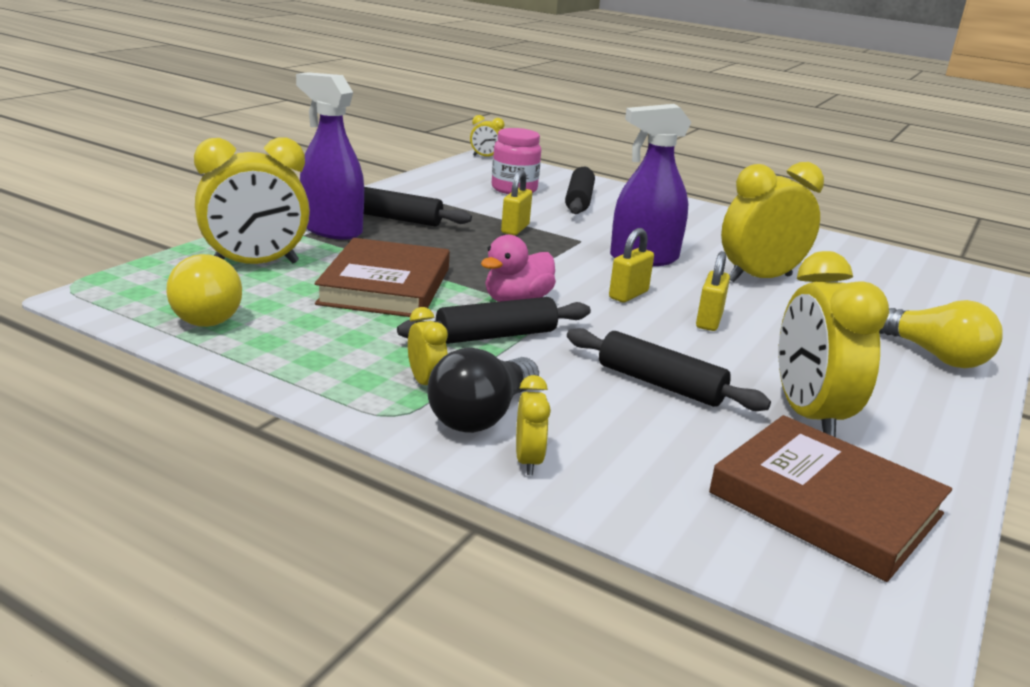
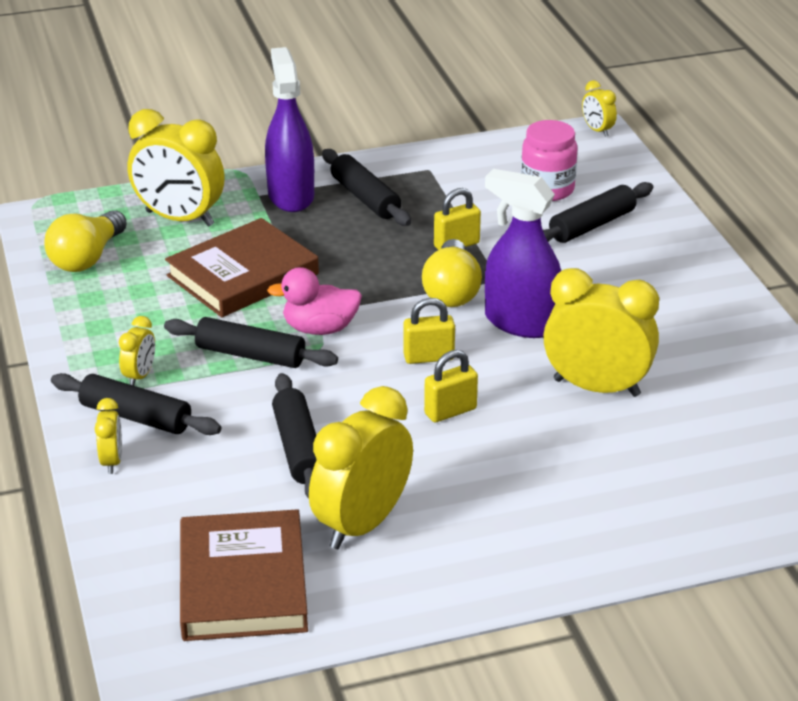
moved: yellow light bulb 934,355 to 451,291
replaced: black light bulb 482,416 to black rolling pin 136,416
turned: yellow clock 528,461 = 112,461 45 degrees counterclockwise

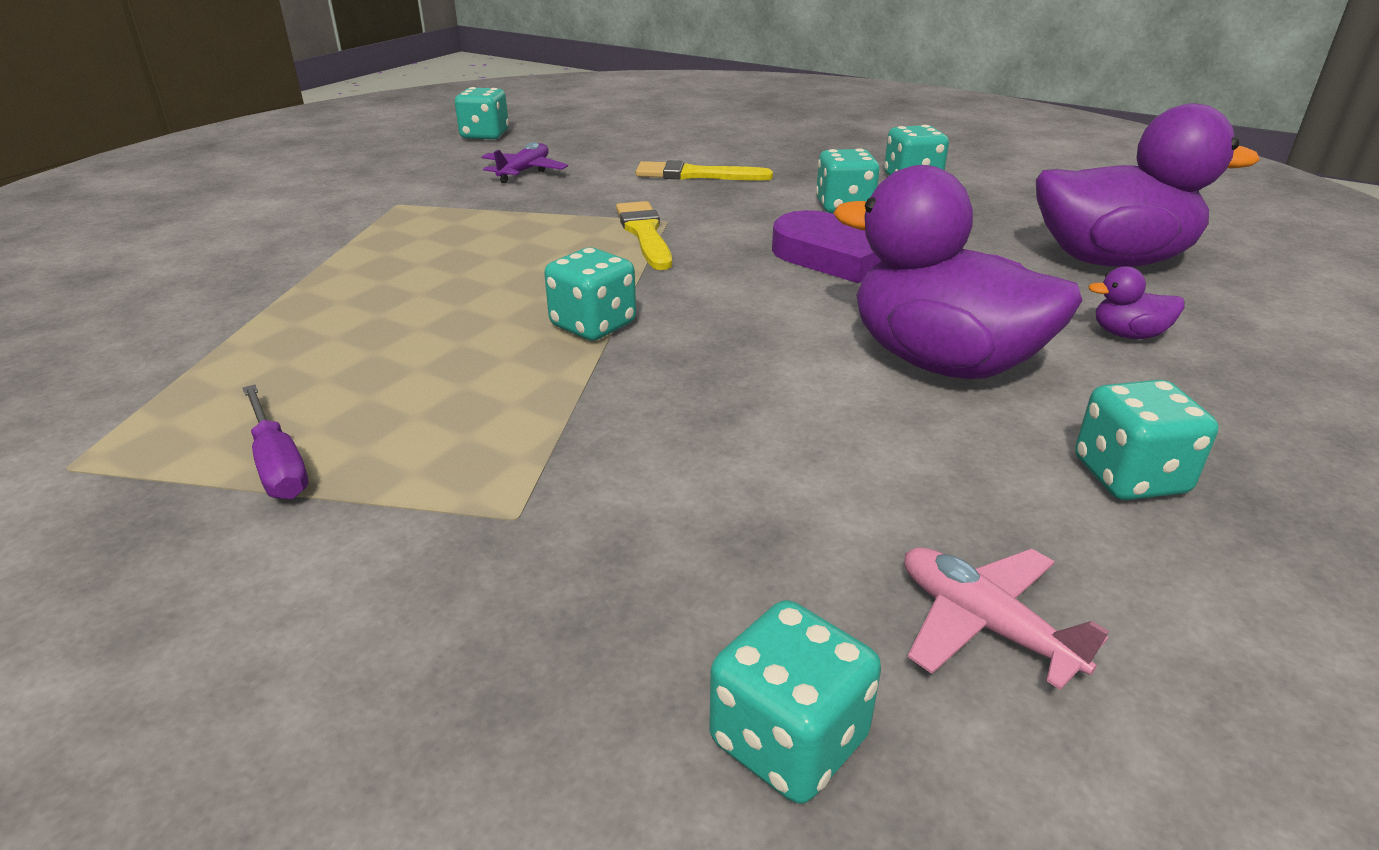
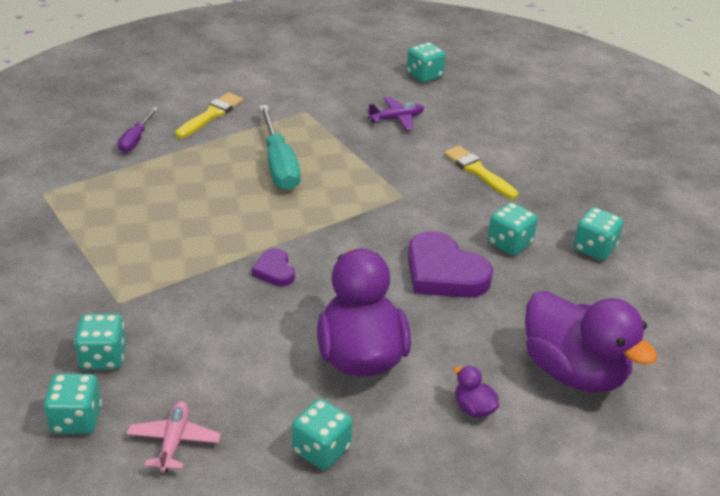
added: purple heart 274,271; turquoise screwdriver 279,165
moved: turquoise dice 593,325 to 103,357; purple screwdriver 278,464 to 136,140; yellow brush 644,234 to 211,115

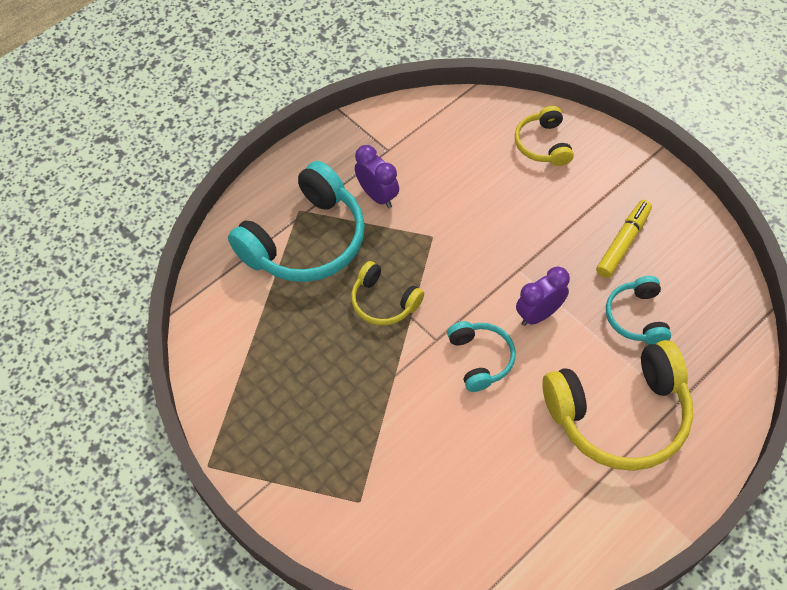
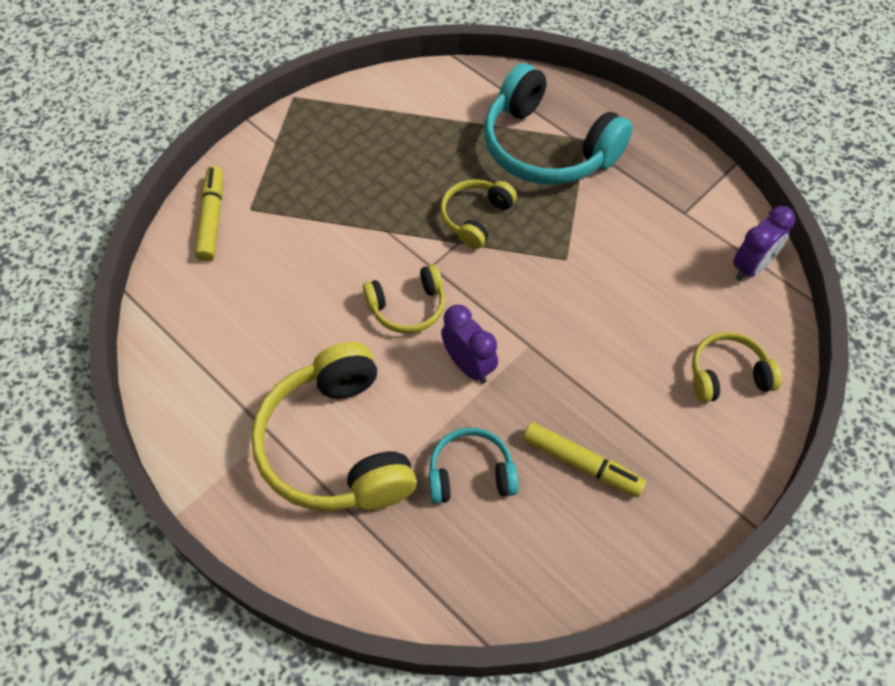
added: yellow marker 212,219
moved: purple clock 377,196 to 751,267
recoloured: turquoise headphones 480,359 to yellow headphones 408,307

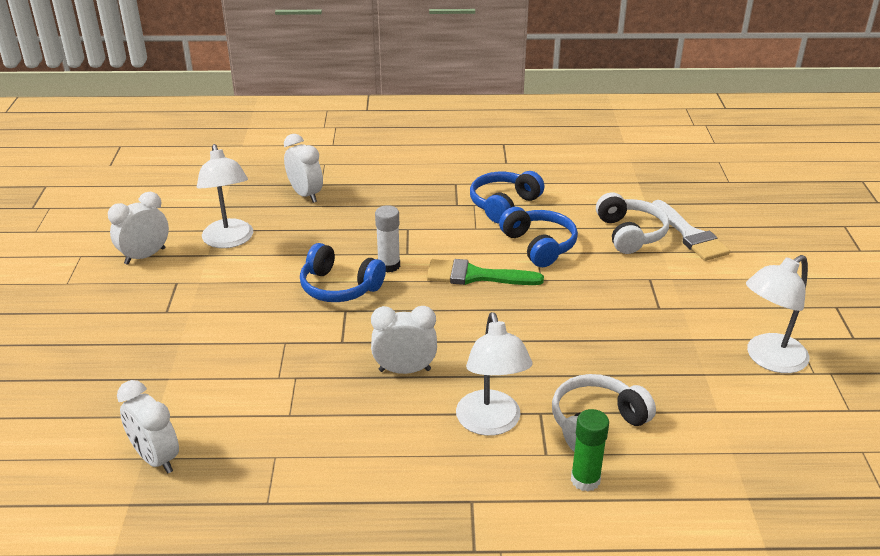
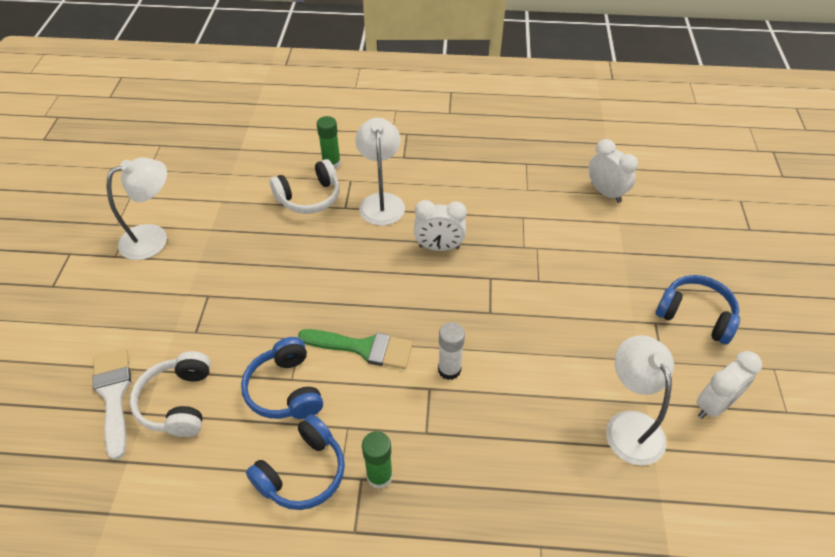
removed: white clock 305,195
added: green glue stick 379,476
moved: blue headphones 339,287 to 695,315

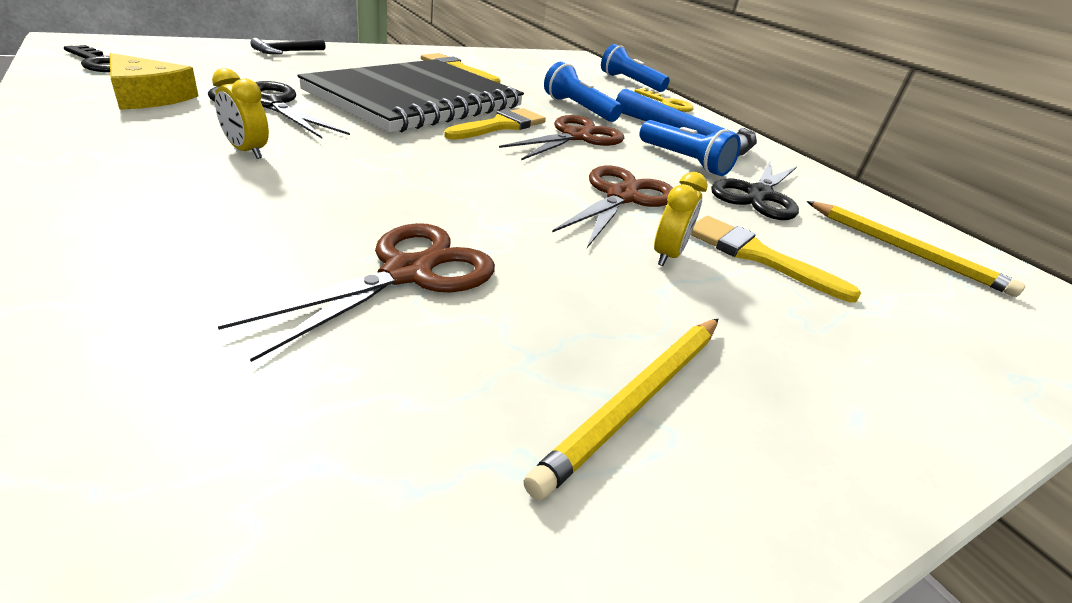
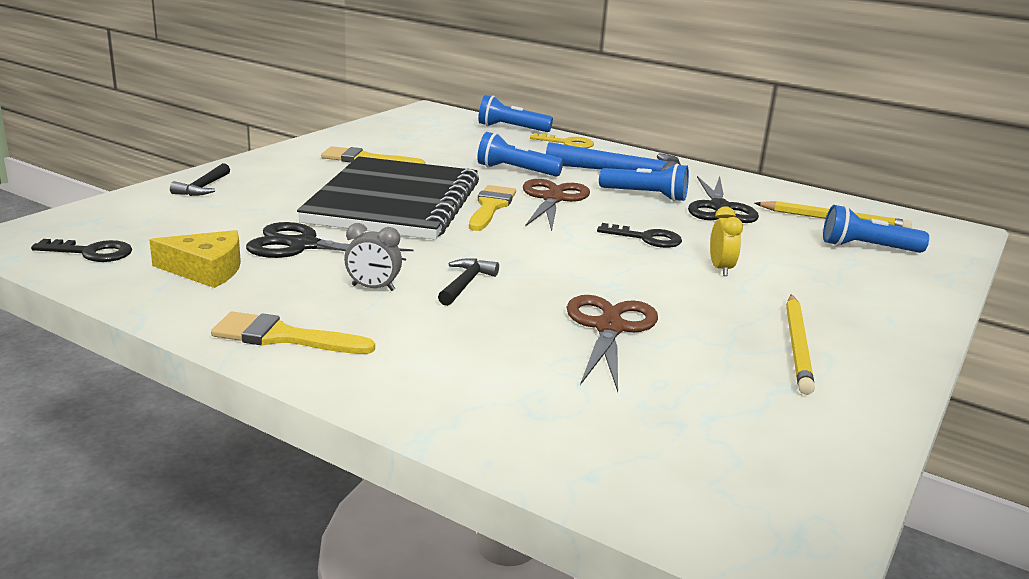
added: black hammer 466,284; blue flashlight 867,248
moved: yellow brush 756,255 to 283,337
replaced: brown scissors 621,197 to black key 647,238
recoloured: yellow clock 247,151 to grey clock 373,288

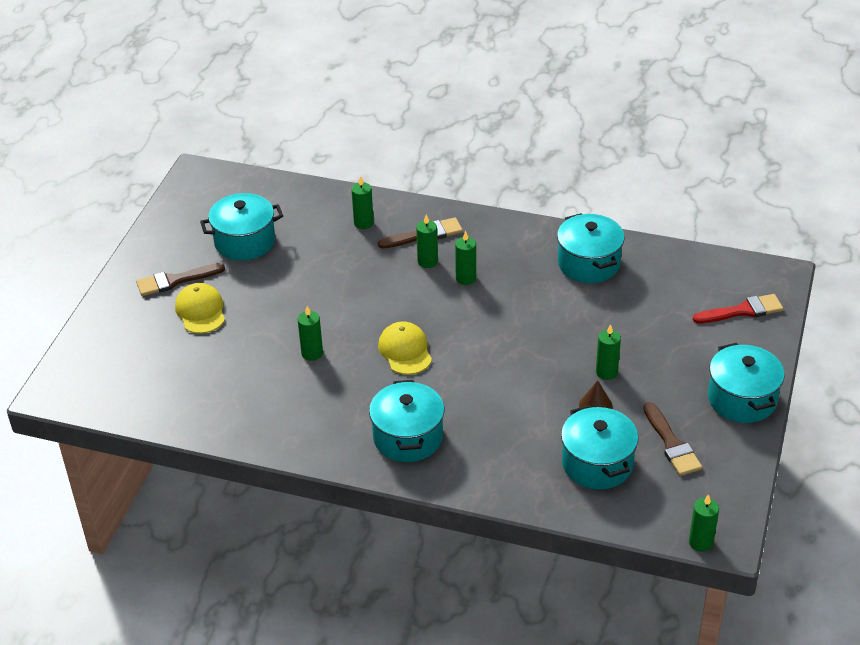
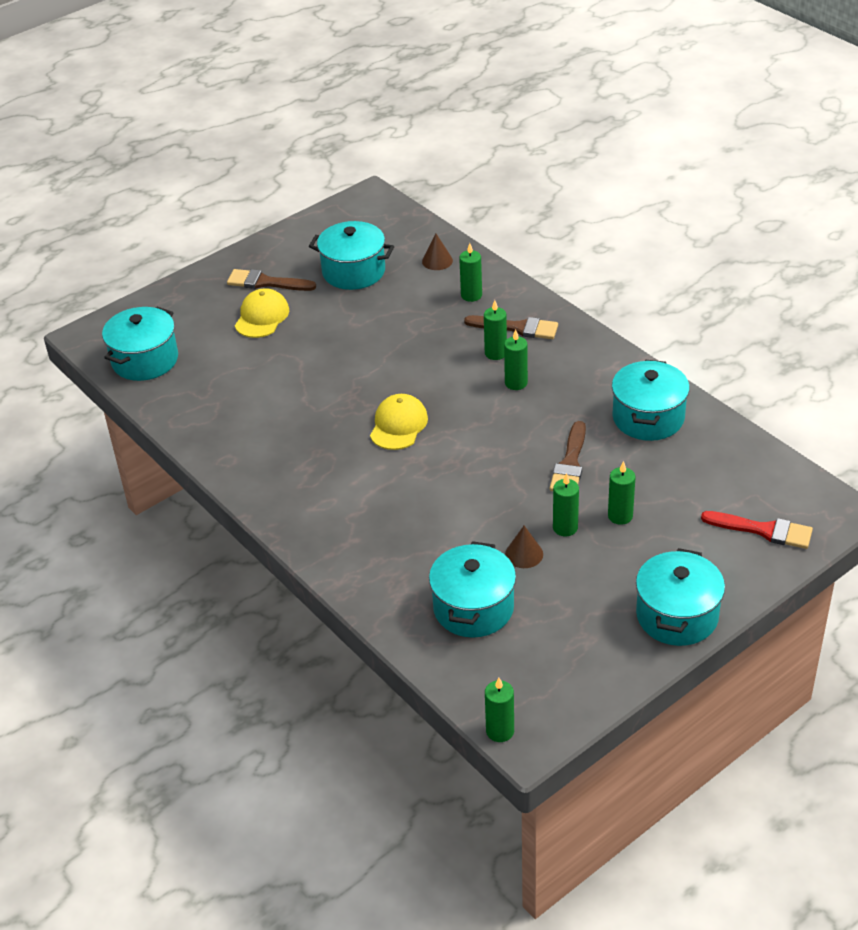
added: brown cone 437,261
moved: turquoise pot 408,437 to 145,360; brown brush 671,444 to 570,463; green candle 312,353 to 620,516

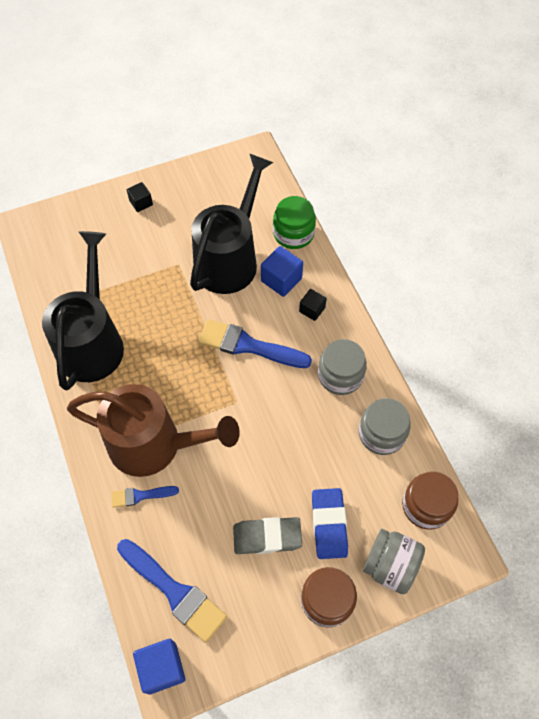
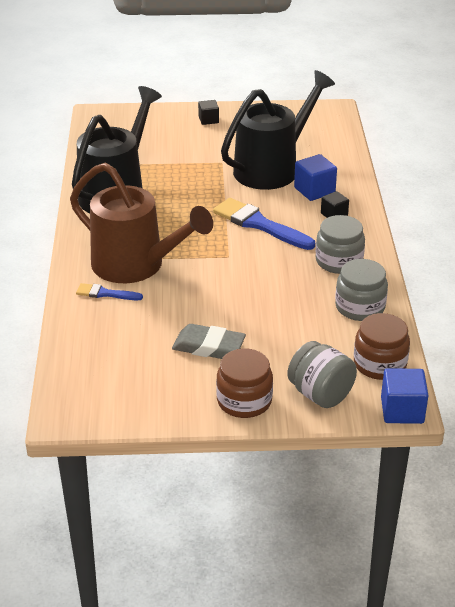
removed: blue brush 174,592; green jar 293,233; blue eraser 329,524
moved: blue cube 162,668 to 402,410

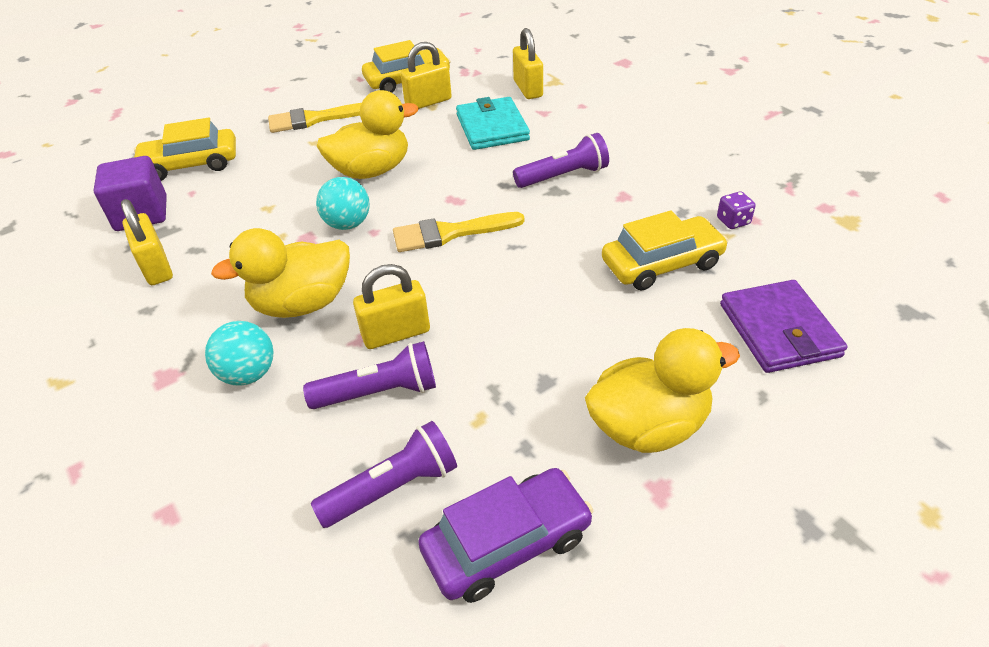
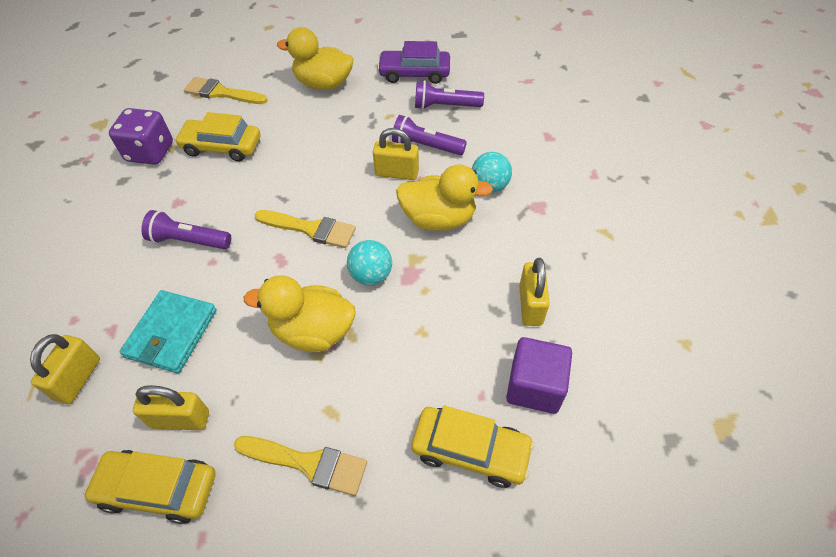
replaced: purple wallet 779,330 to yellow brush 221,93
resized: purple dice 733,221 = 150,152 x2.14

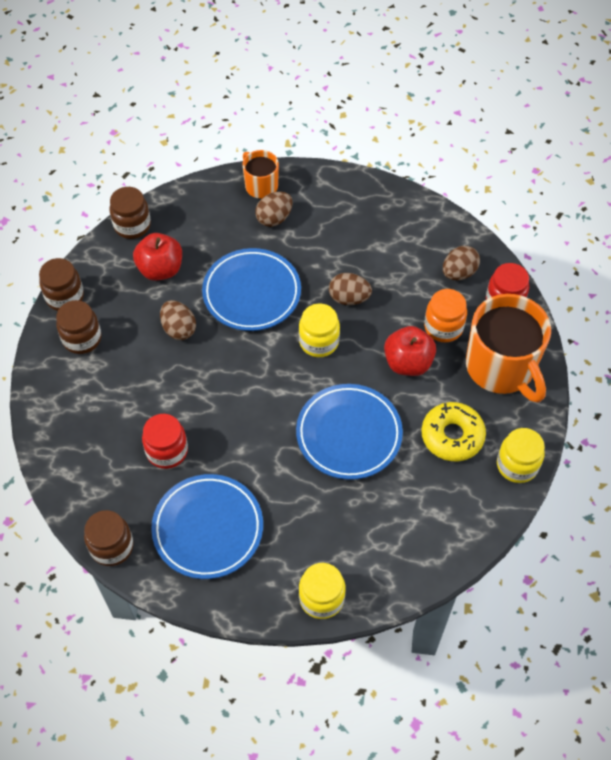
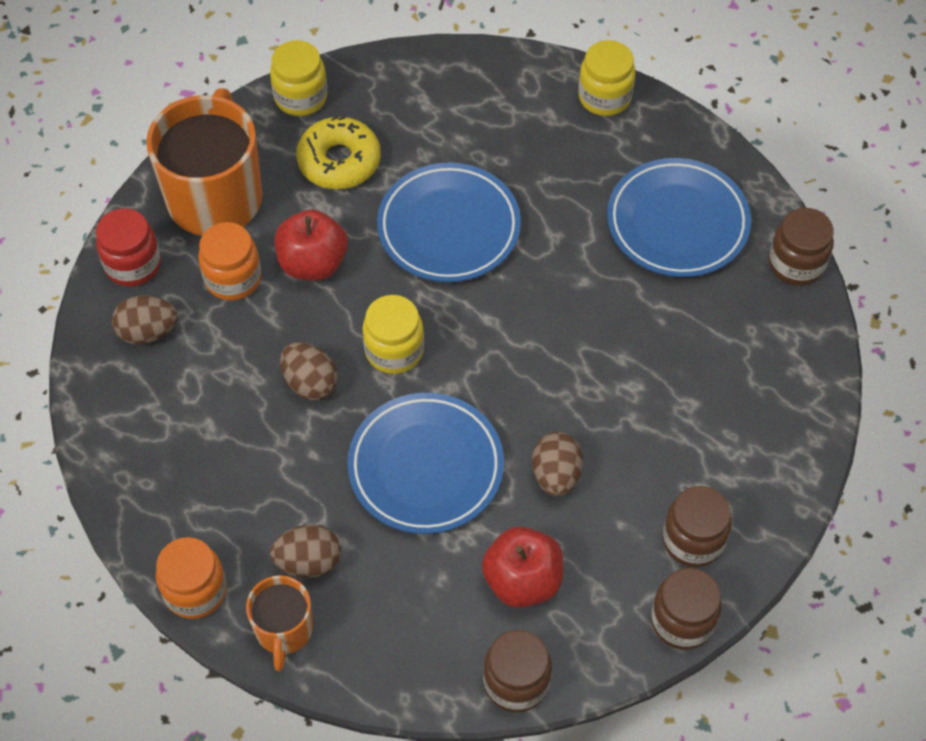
removed: red jar 167,451
added: orange jar 195,591

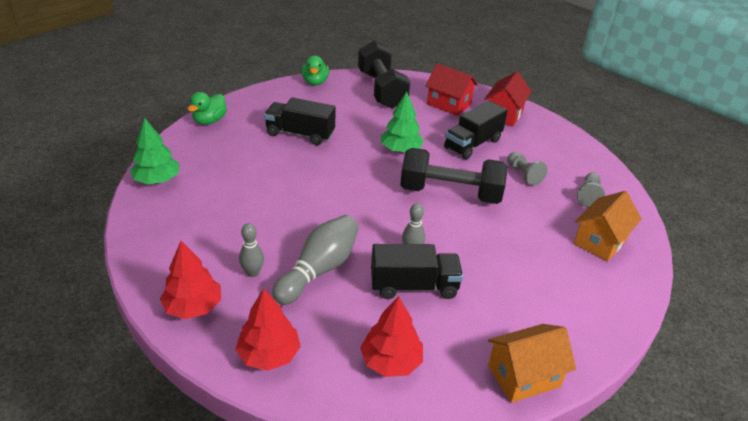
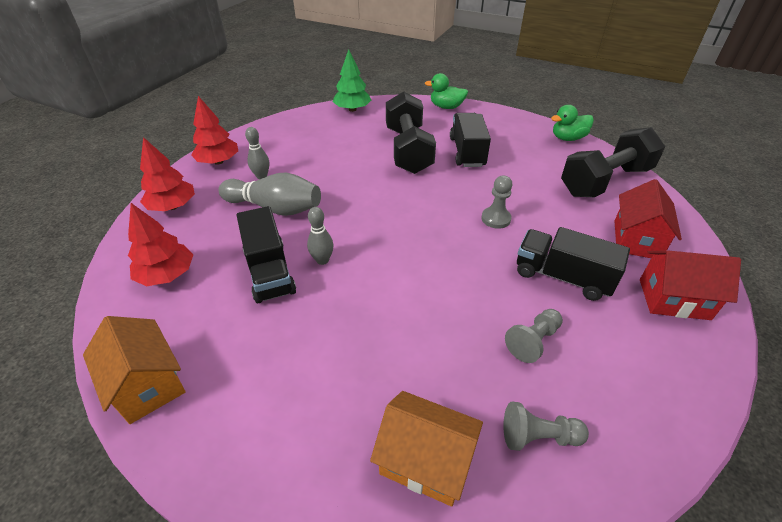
moved: black dumbbell 450,193 to 408,150
replaced: green tree 401,150 to grey pawn 495,219

